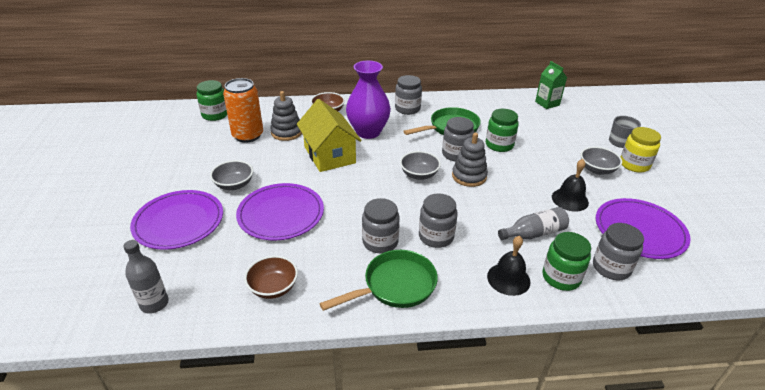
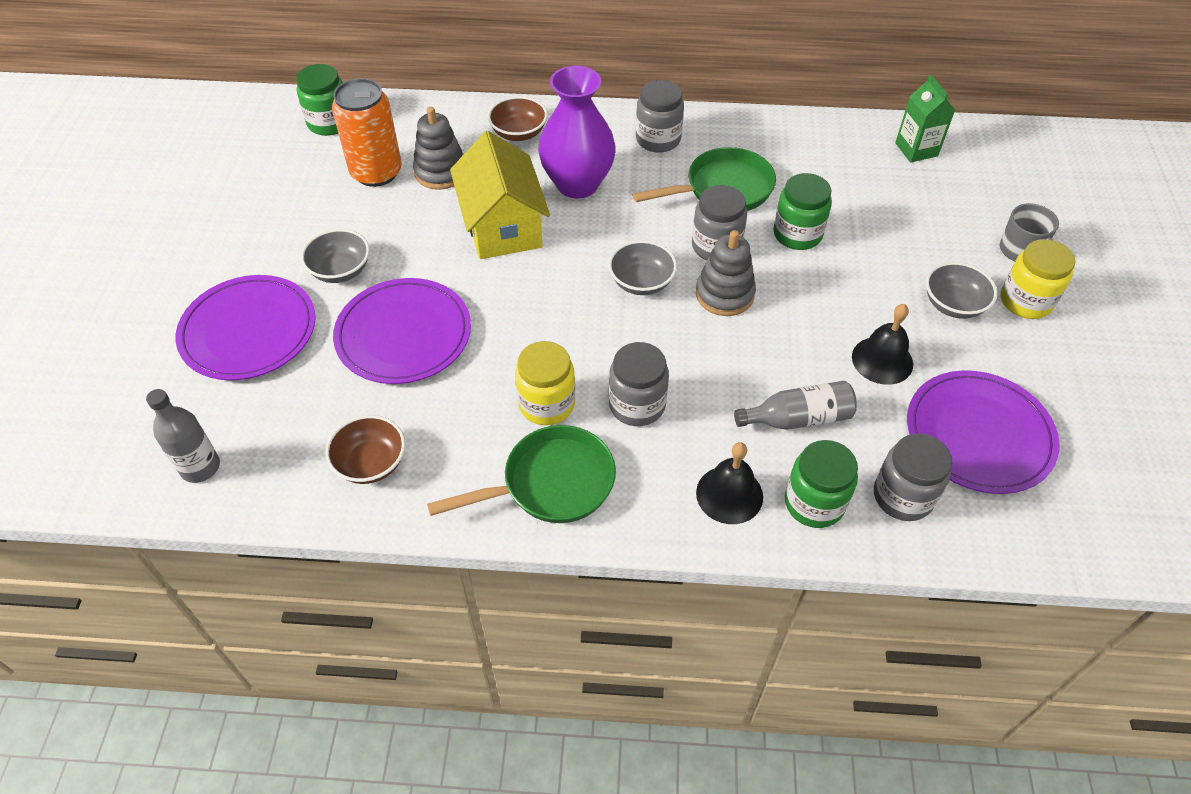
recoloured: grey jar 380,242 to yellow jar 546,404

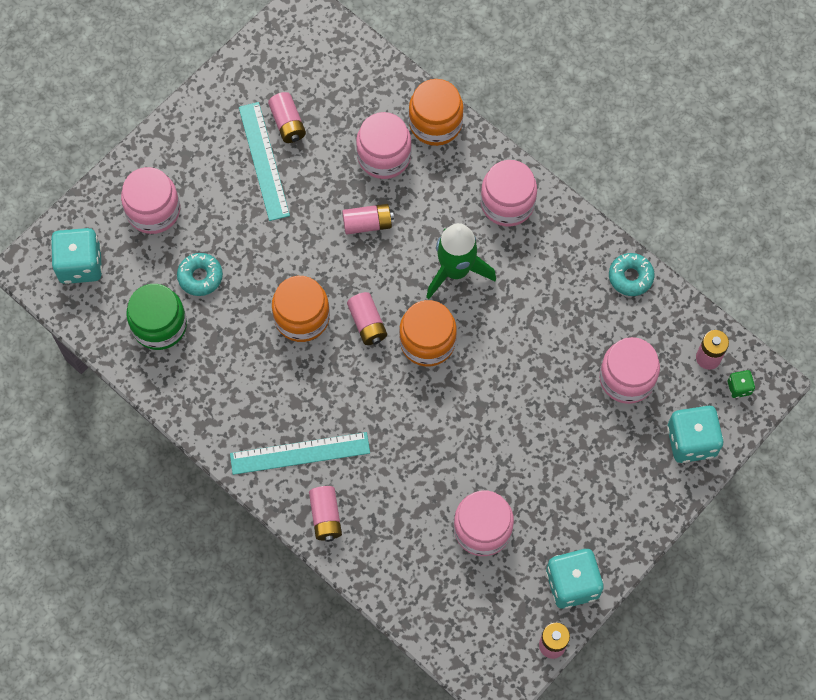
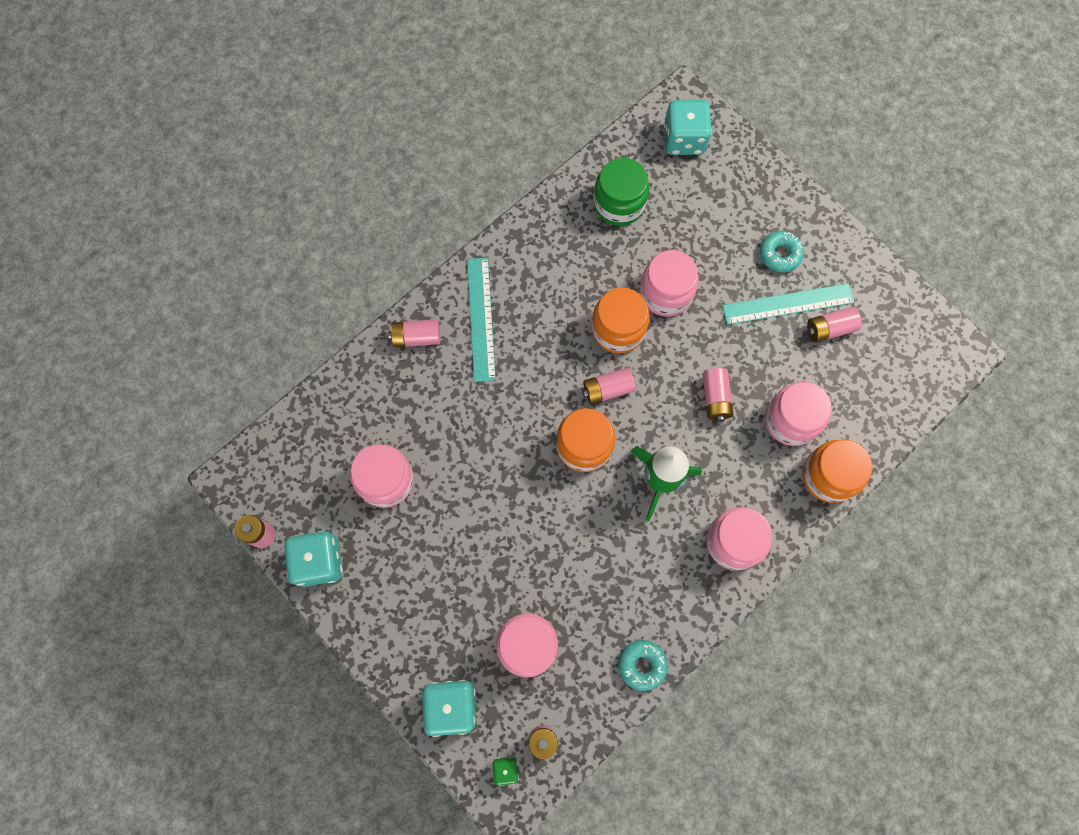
moved: pink jar 153,210 to 666,293; turquoise donut 200,277 to 780,254

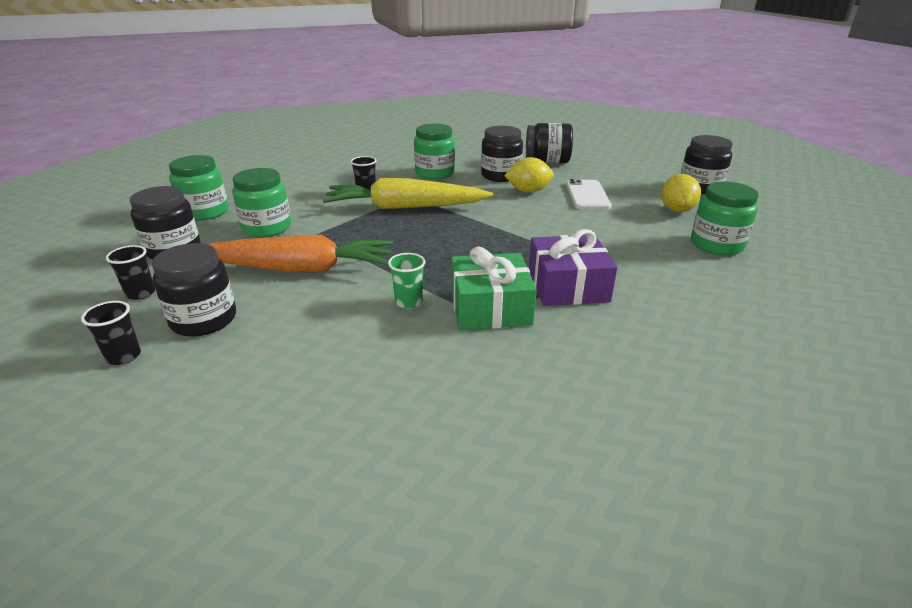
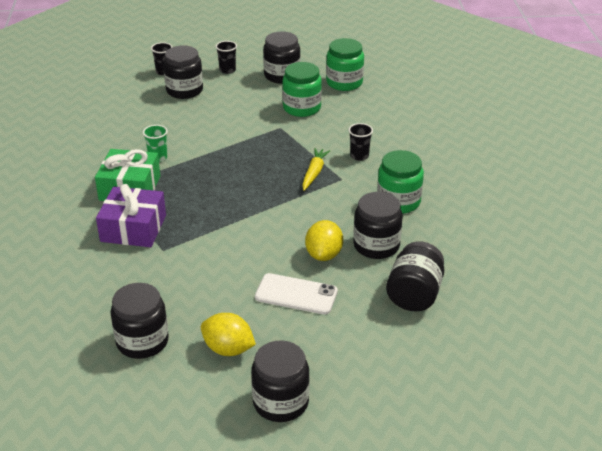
removed: orange carrot 298,269
recoloured: green jar 716,244 to black jar 142,341
resized: yellow carrot 405,207 = 314,173 x0.47

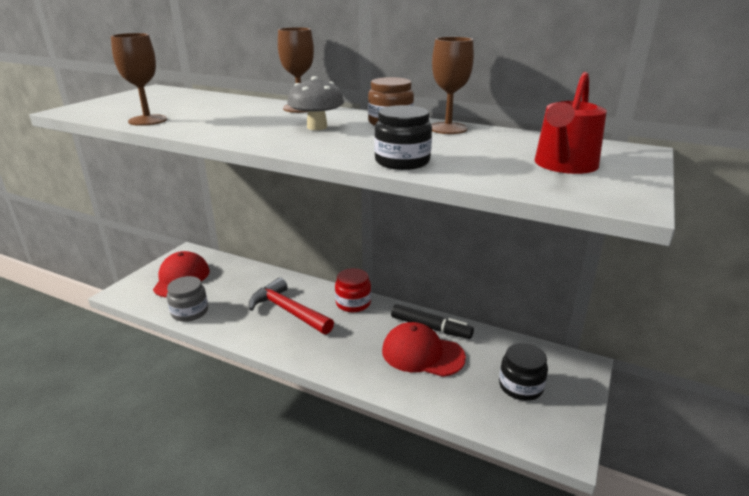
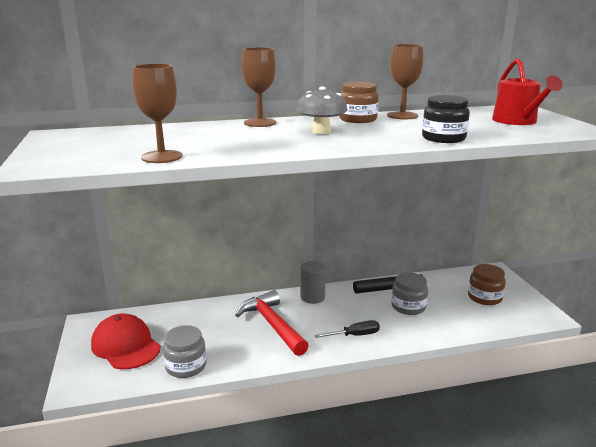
added: black screwdriver 355,335
replaced: red jar 353,303 to grey cylinder 312,297; red cap 422,353 to grey jar 408,306
recoloured: black jar 520,386 to brown jar 484,297
turned: red hammer 288,311 = 272,324 60 degrees clockwise

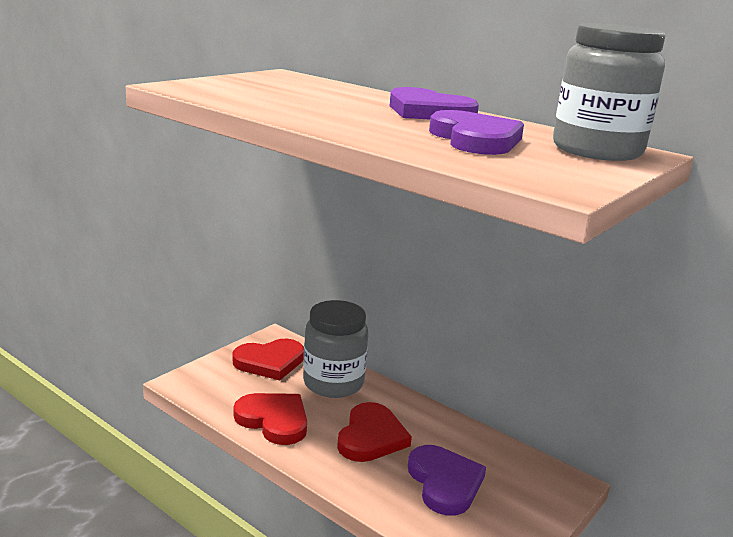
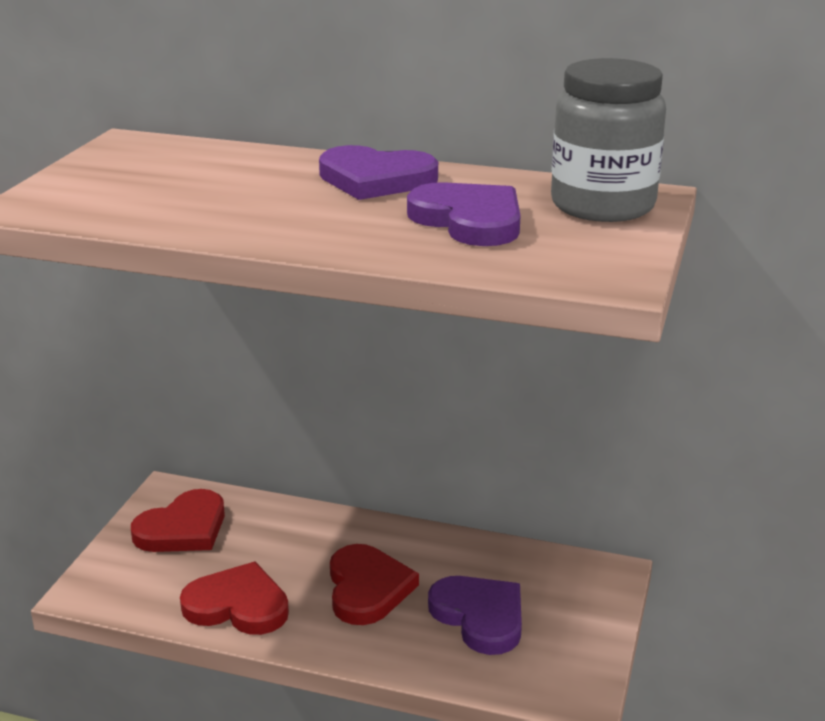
removed: grey jar 333,383

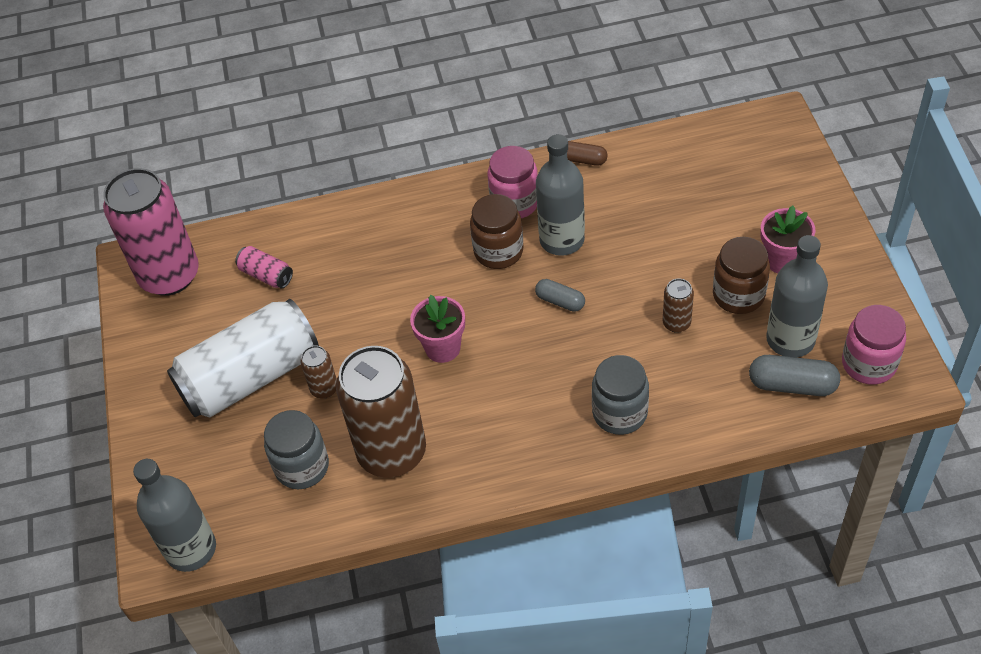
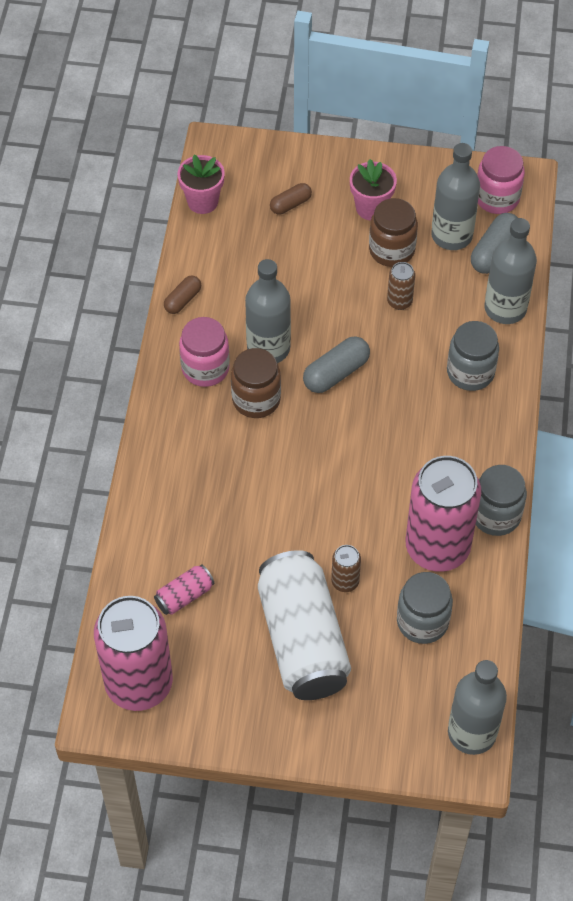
added: brown capsule 290,204; grey jar 495,515; grey bottle 505,308
moved: pink flower pot 443,348 to 202,201
recoloured: brown can 392,452 to pink can 437,547
resized: grey capsule 560,301 = 336,373 x1.57

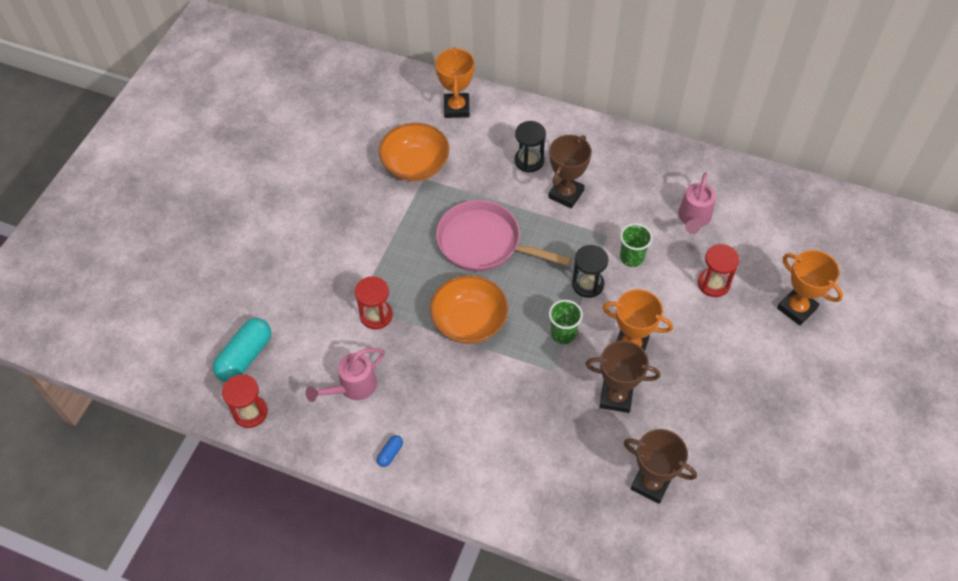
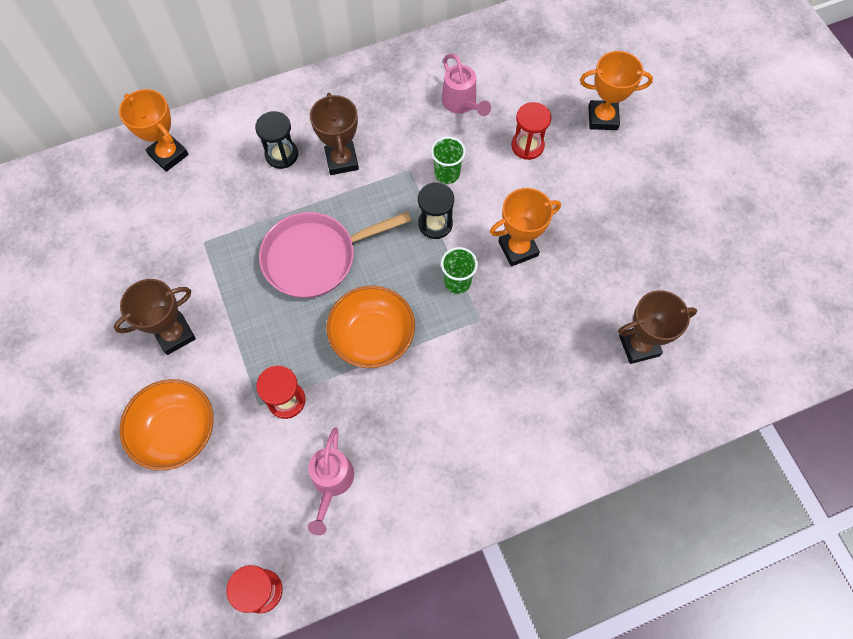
removed: turquoise capsule 245,357; blue capsule 390,453
moved: brown trophy 616,397 to 174,334; orange bowl 415,165 to 176,431

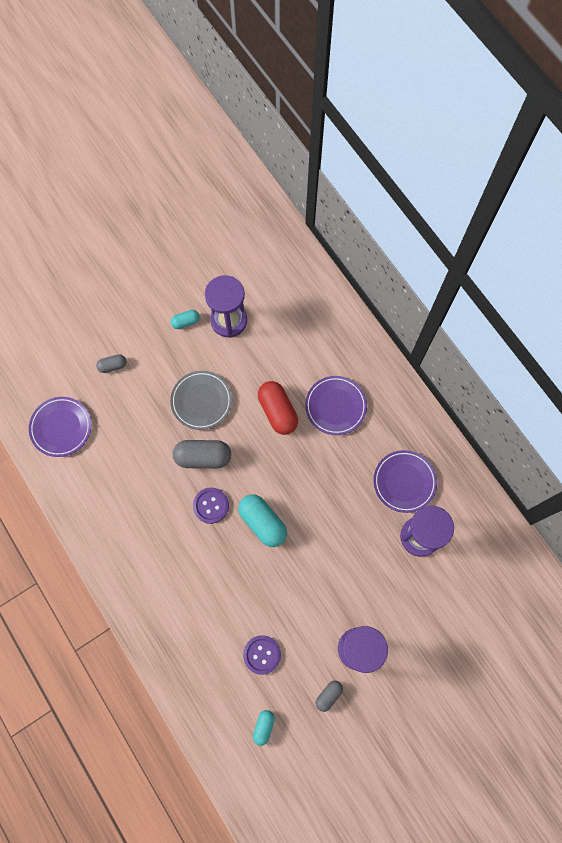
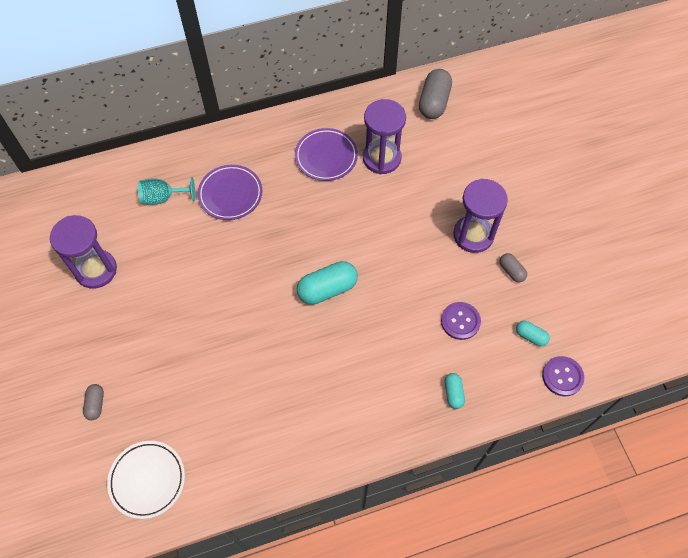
removed: grey plate 201,401; red capsule 277,411
added: turquoise goblet 163,197
moved: grey capsule 203,457 to 434,102; turquoise capsule 185,322 to 453,393; purple button 211,505 to 562,376
recoloured: purple plate 61,427 to white plate 147,480

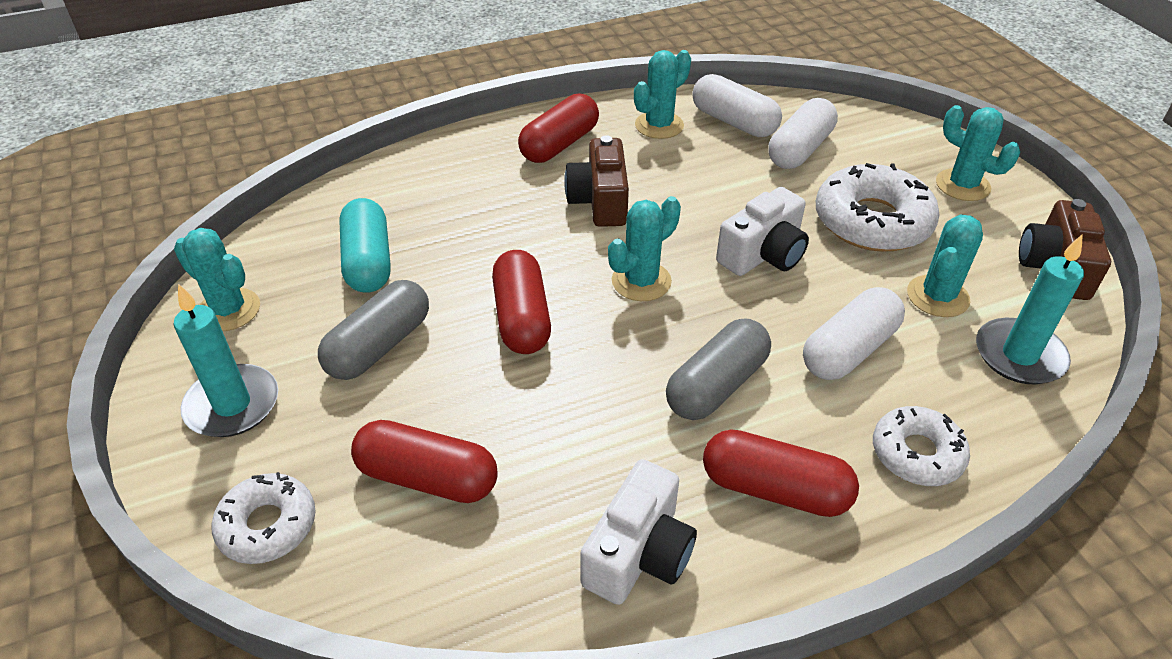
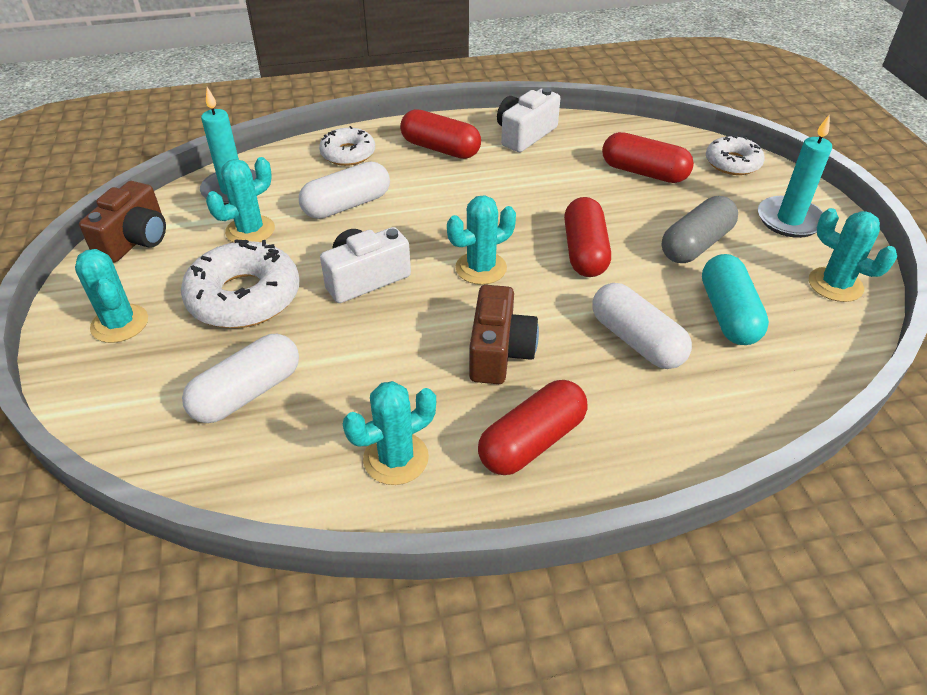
removed: grey capsule 716,385
moved: white capsule 734,122 to 636,341

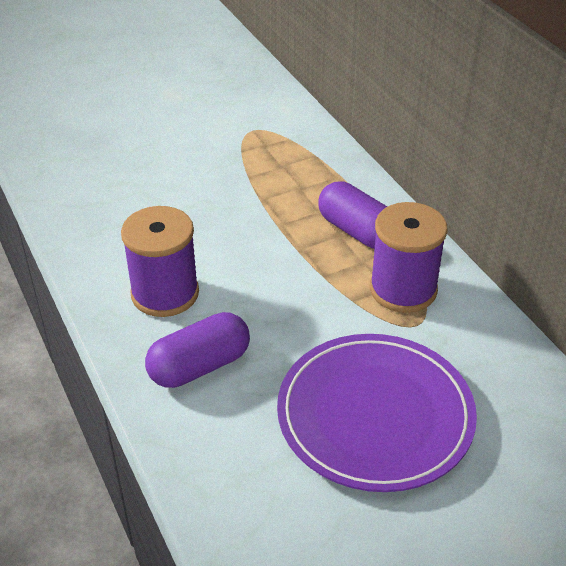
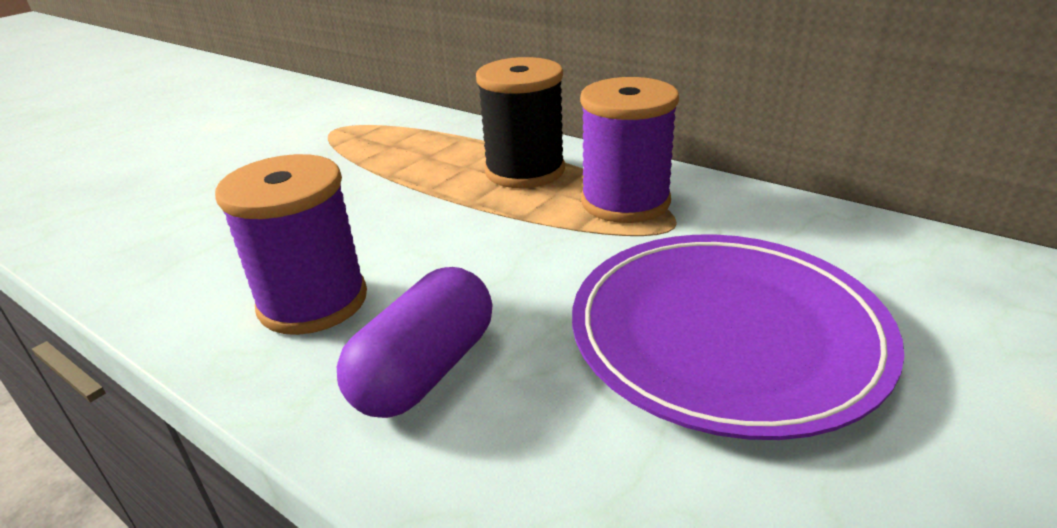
replaced: purple capsule 357,231 to black spool 525,171

